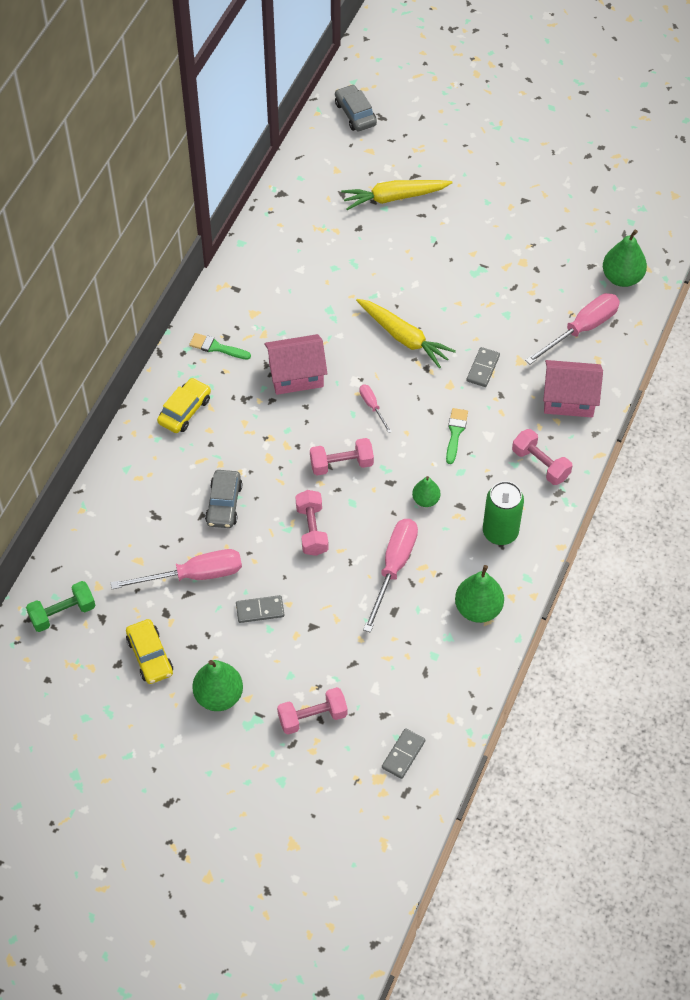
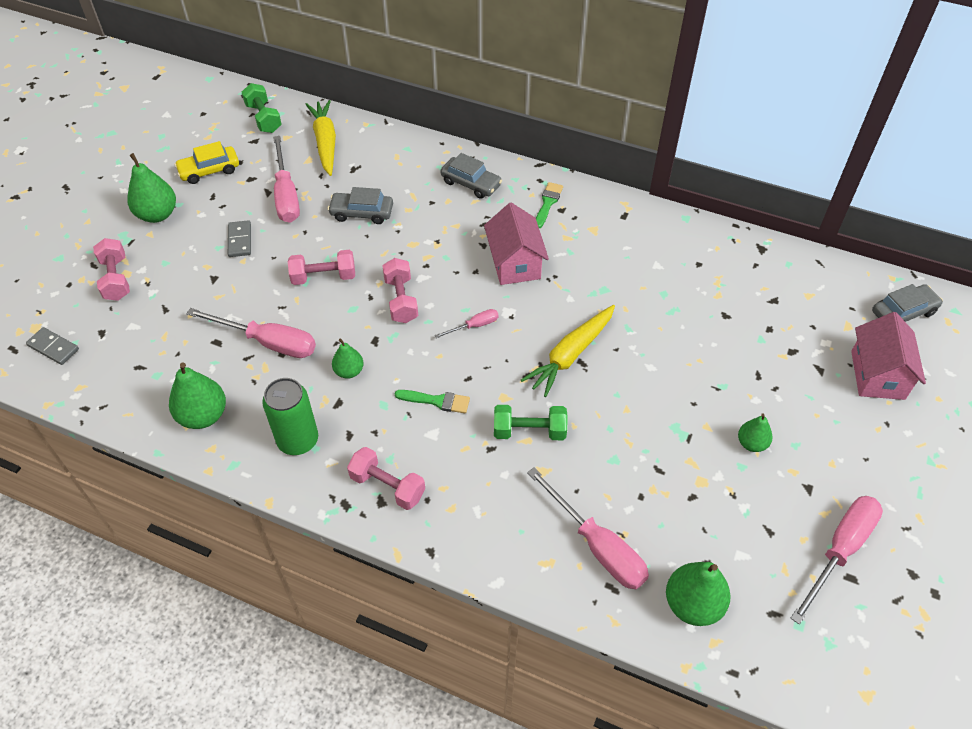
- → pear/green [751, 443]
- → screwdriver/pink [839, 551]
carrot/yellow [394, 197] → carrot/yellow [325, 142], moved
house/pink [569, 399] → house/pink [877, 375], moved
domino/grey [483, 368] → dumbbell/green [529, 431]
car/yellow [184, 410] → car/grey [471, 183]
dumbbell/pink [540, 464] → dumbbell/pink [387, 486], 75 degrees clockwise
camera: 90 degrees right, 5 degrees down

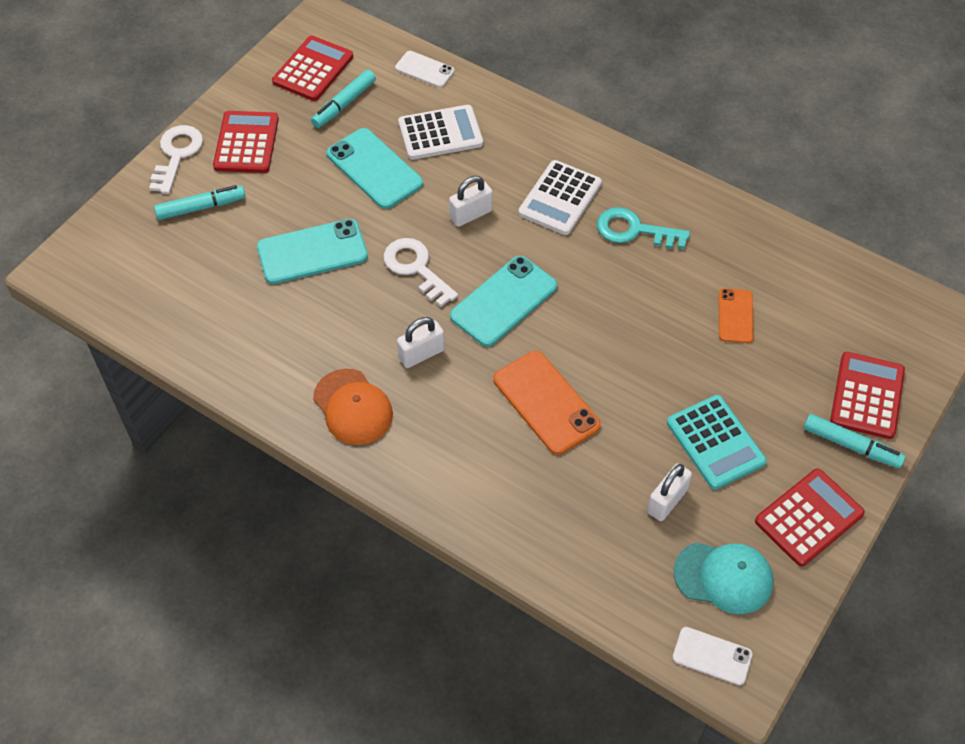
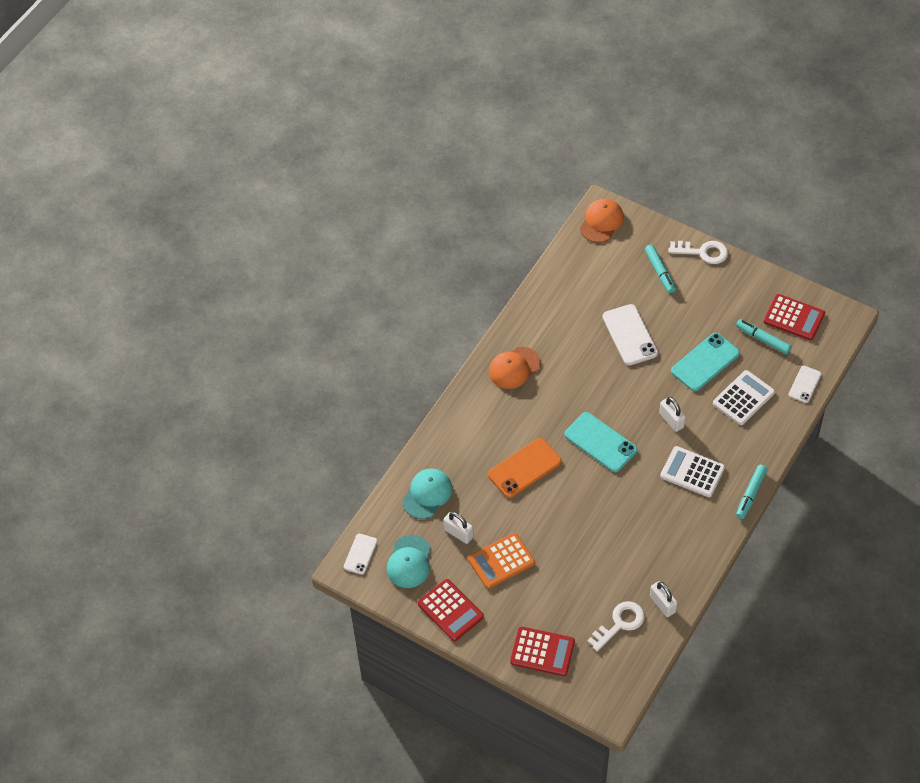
calculator/red [246, 143] → -
key/turquoise [634, 230] → -
phone/orange [735, 316] → -
- → cap/turquoise [427, 494]
- → cap/orange [601, 222]
key/white [416, 268] → key/white [620, 623], moved
padlock/white [421, 354] → padlock/white [662, 604], moved
marker/turquoise [851, 446] → marker/turquoise [750, 494], moved
phone/turquoise [312, 252] → phone/white [629, 335]
calculator/turquoise [715, 442] → calculator/orange [501, 561]
calculator/white [440, 133] → calculator/white [743, 398], 120 degrees counterclockwise
camera: 90 degrees right, 0 degrees up

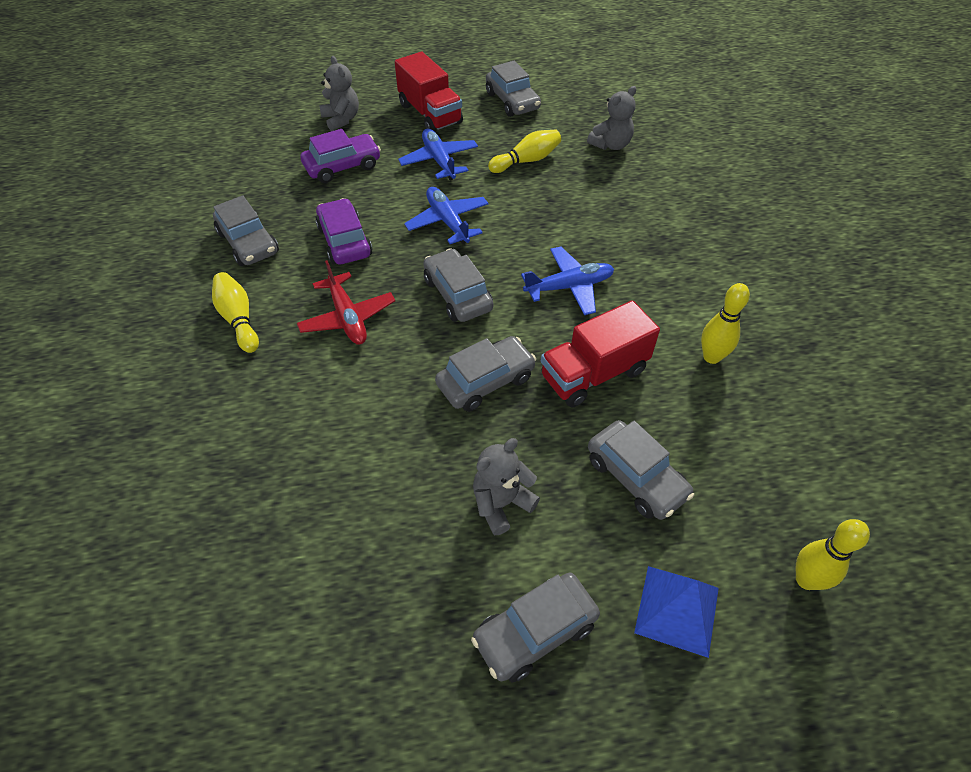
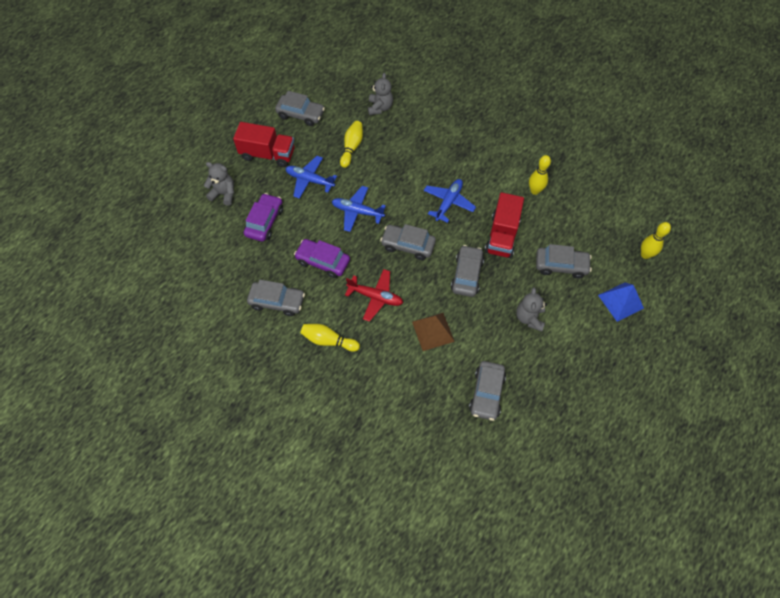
- → pyramid/brown [433, 331]
car/grey [535, 631] → car/grey [486, 393], moved
camera: 45 degrees left, 10 degrees up

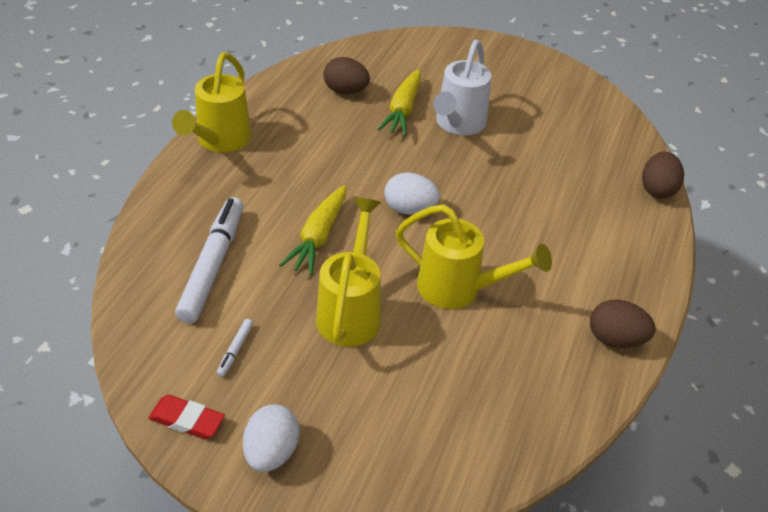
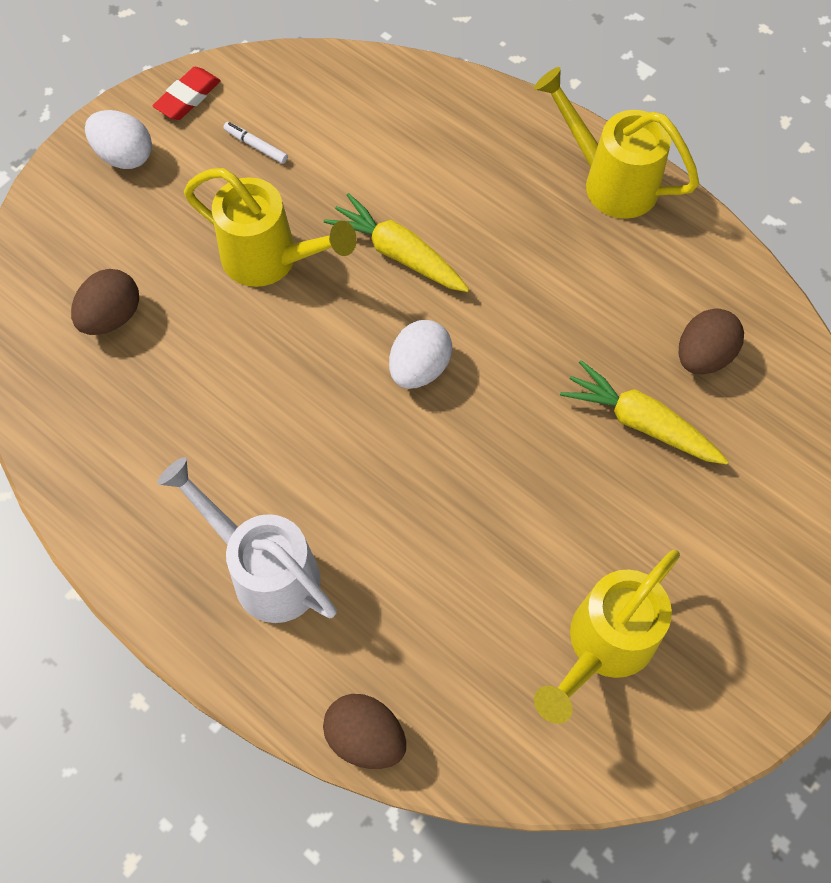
marker/white [213, 265] → -
watering can/yellow [458, 289] → watering can/yellow [603, 646], moved
watering can/white [458, 124] → watering can/white [265, 571], moved
egg/brown [615, 339] → egg/brown [112, 317], moved
camera: 110 degrees right, 20 degrees up

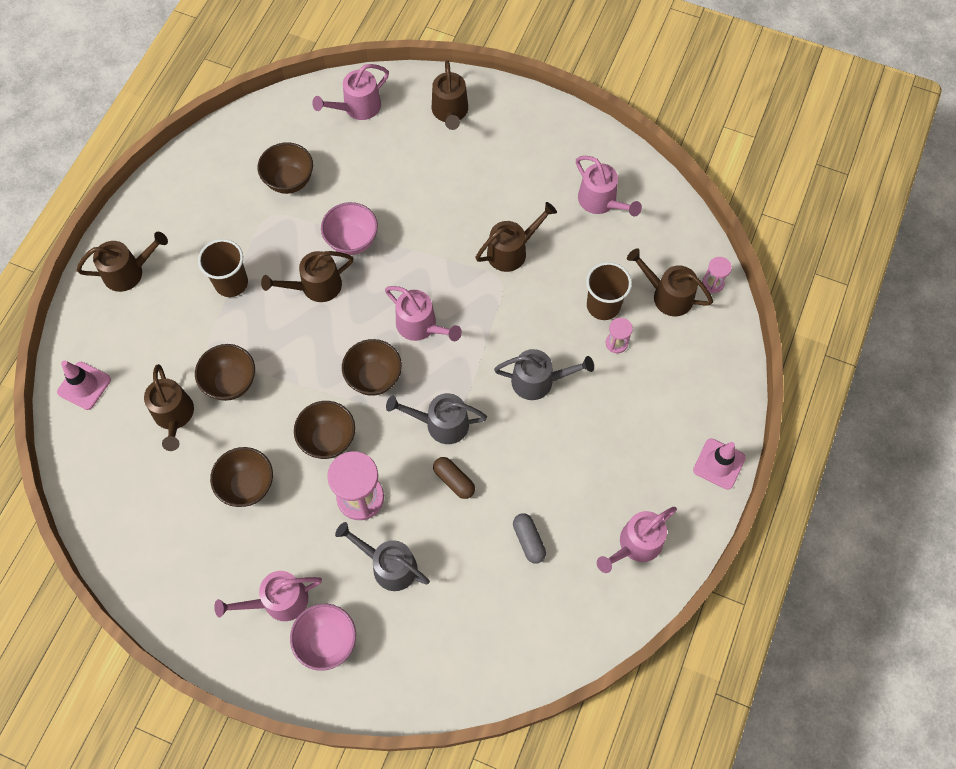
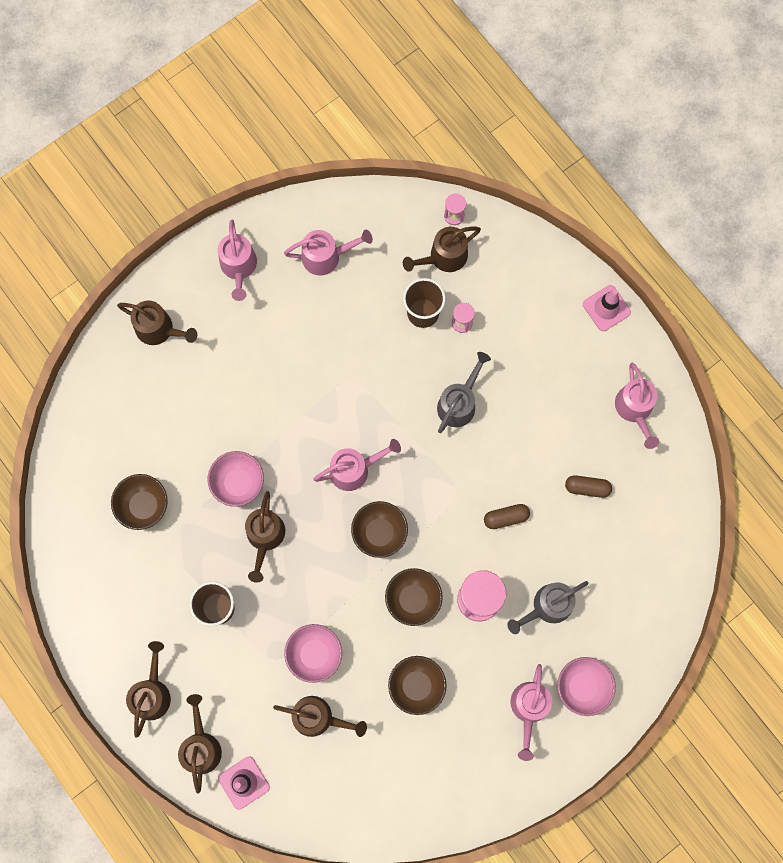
watering can/grey [440, 423] → -
watering can/pink [357, 108] → watering can/pink [239, 267], moved
watering can/brown [512, 251] → watering can/brown [201, 746], moved
bowl/brown [231, 382] → bowl/pink [314, 654]
capsule/grey [528, 540] → capsule/brown [587, 488]
camera: 60 degrees left, 10 degrees up

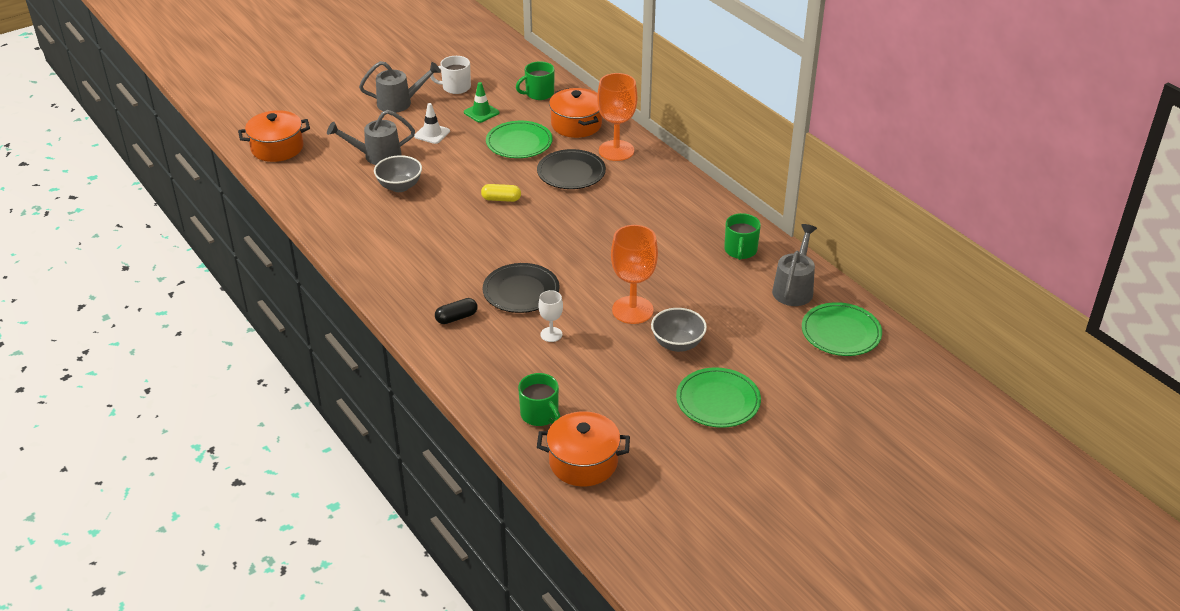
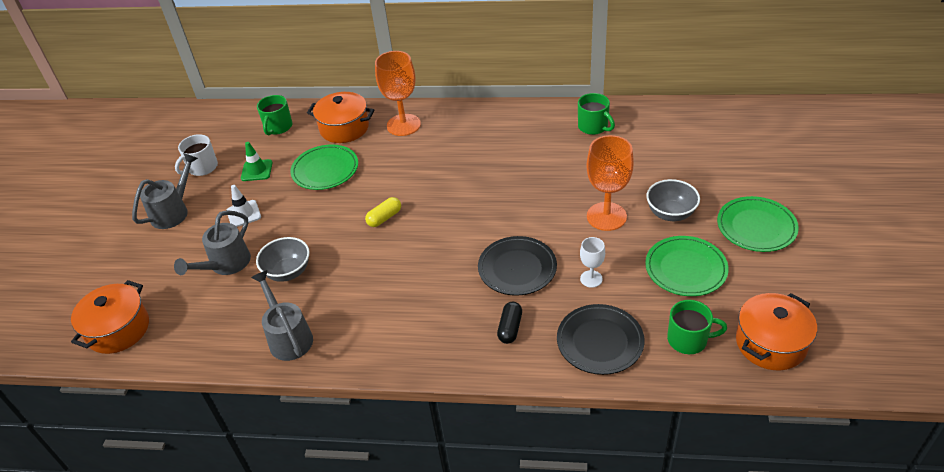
plate/black [571, 172] → plate/black [600, 341], moved
watering can/grey [794, 288] → watering can/grey [288, 337], moved
plate/green [841, 332] → plate/green [685, 268], moved
camera: 45 degrees left, 5 degrees up

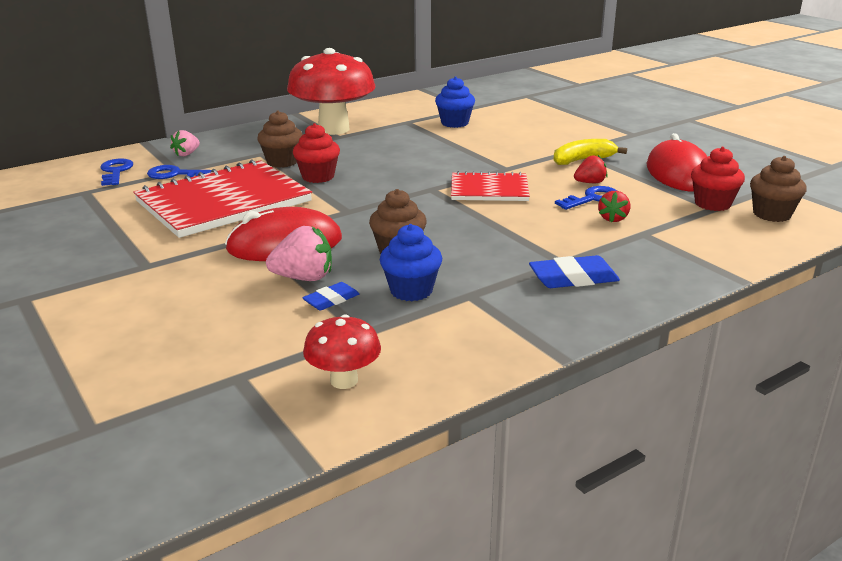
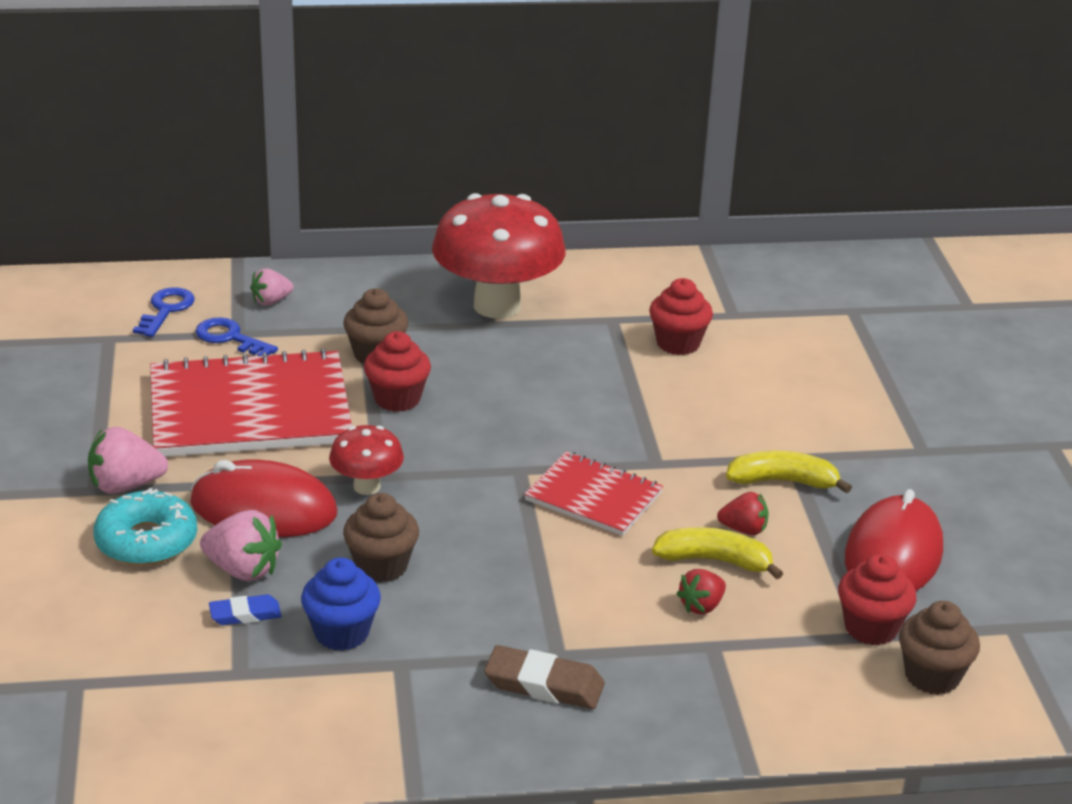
- → strawberry/pink [125, 486]
- → donut/turquoise [146, 541]
mushroom/red [344, 380] → mushroom/red [367, 486], moved
key/blue [592, 198] → banana/yellow [714, 561]
cupcake/blue [454, 123] → cupcake/red [678, 343]
eraser/blue [573, 278] → eraser/brown [544, 684]
camera: 25 degrees right, 5 degrees up

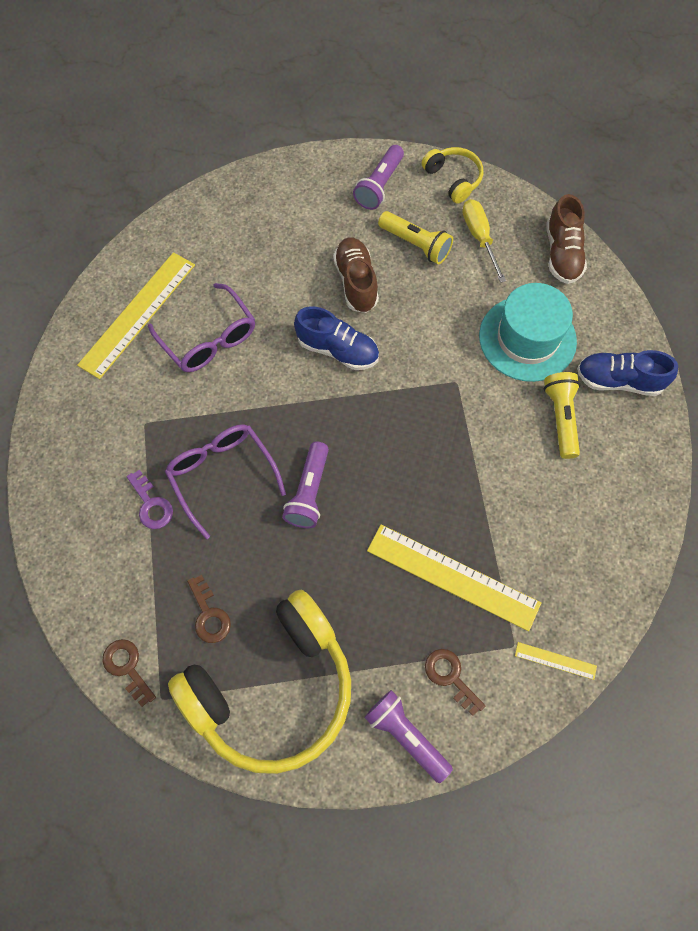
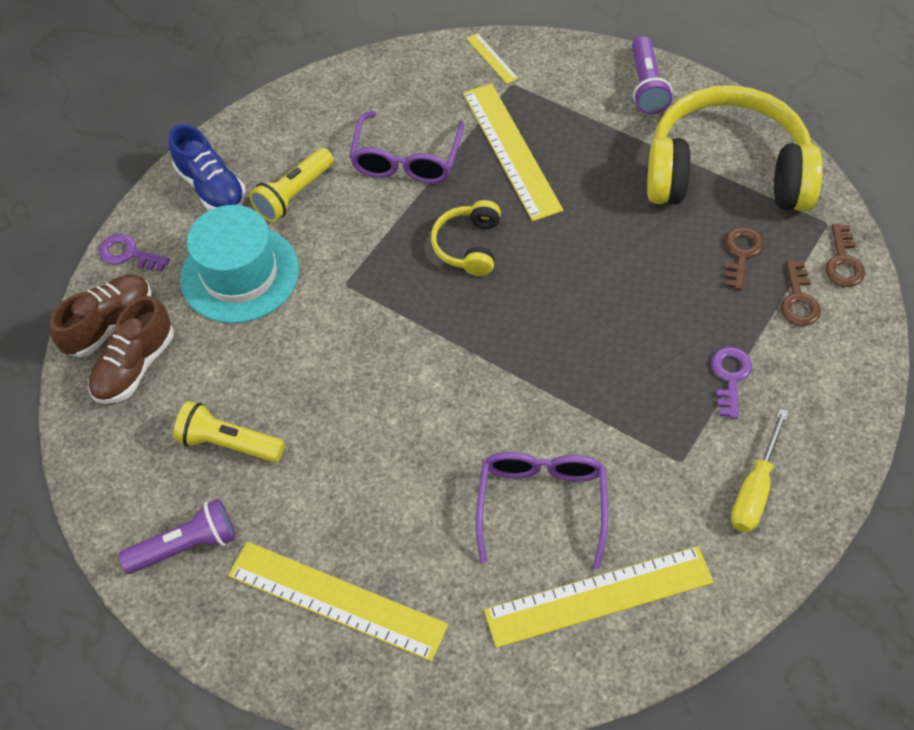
flashlight/purple [309, 492] → -
shoe/blue [338, 350] → -
- → key/purple [128, 254]
- → ruler/yellow [336, 600]
glasses/purple [222, 475] → glasses/purple [406, 160], moved
shoe/brown [356, 282] → shoe/brown [135, 366], moved
headphones/yellow [453, 179] → headphones/yellow [469, 246], moved
key/brown [450, 677] → key/brown [798, 300], moved
screwdriver/yellow [479, 237] → screwdriver/yellow [755, 489], moved
flashlight/yellow [416, 244] → flashlight/yellow [228, 443], 60 degrees counterclockwise
camera: 135 degrees left, 10 degrees down

